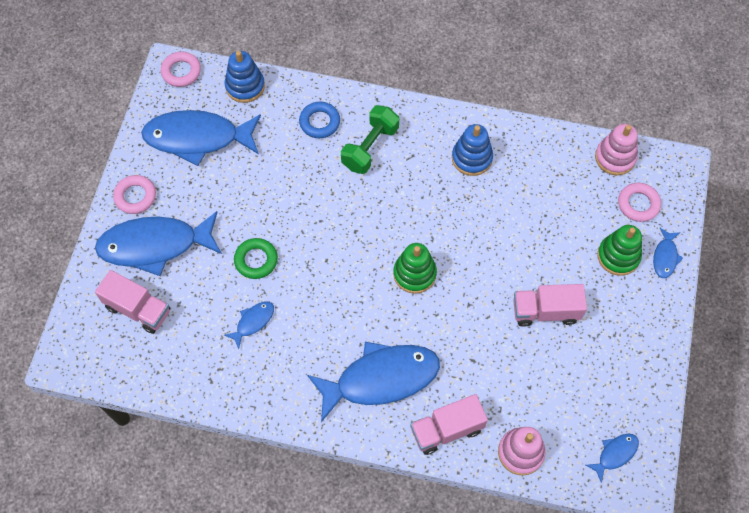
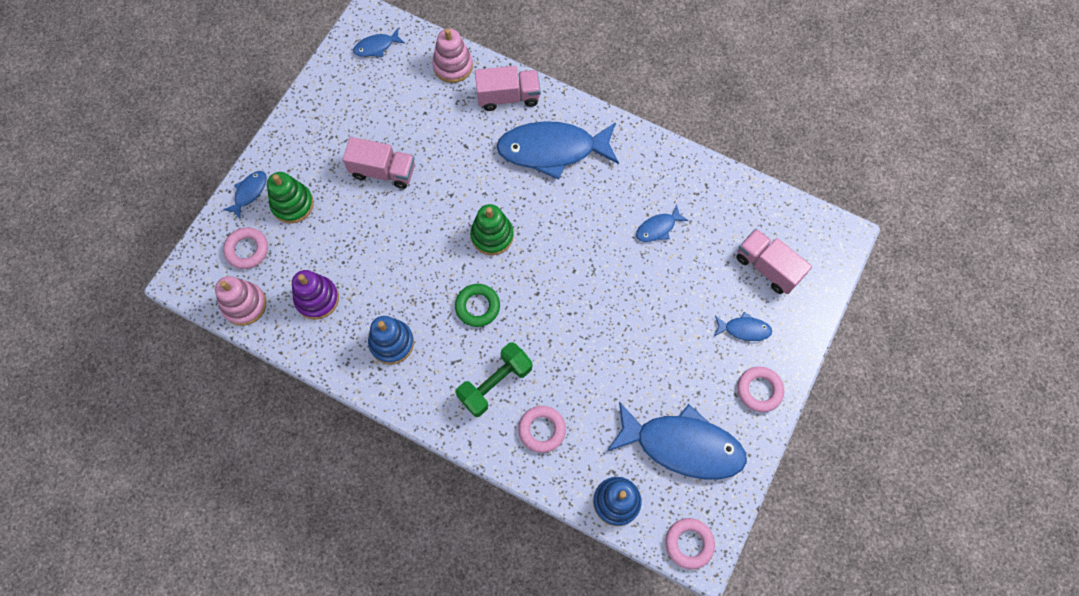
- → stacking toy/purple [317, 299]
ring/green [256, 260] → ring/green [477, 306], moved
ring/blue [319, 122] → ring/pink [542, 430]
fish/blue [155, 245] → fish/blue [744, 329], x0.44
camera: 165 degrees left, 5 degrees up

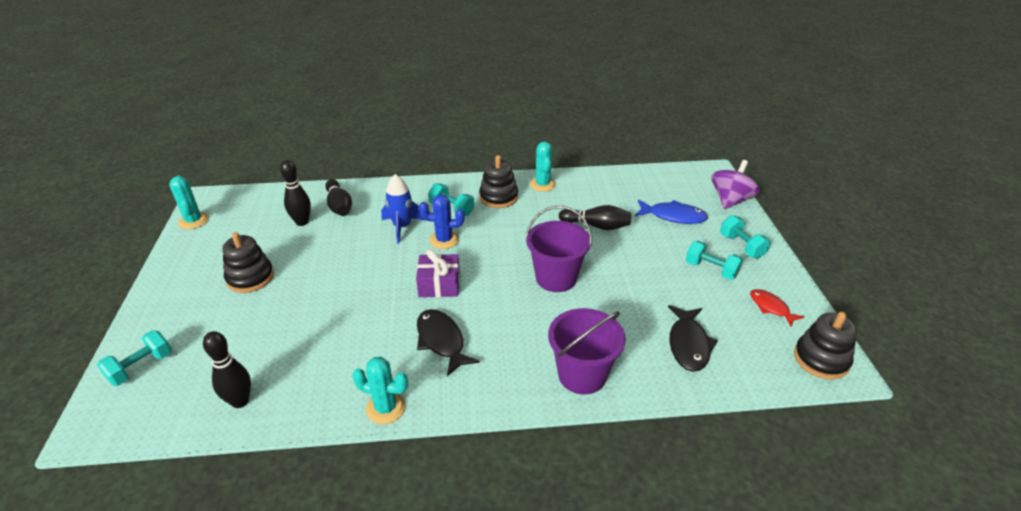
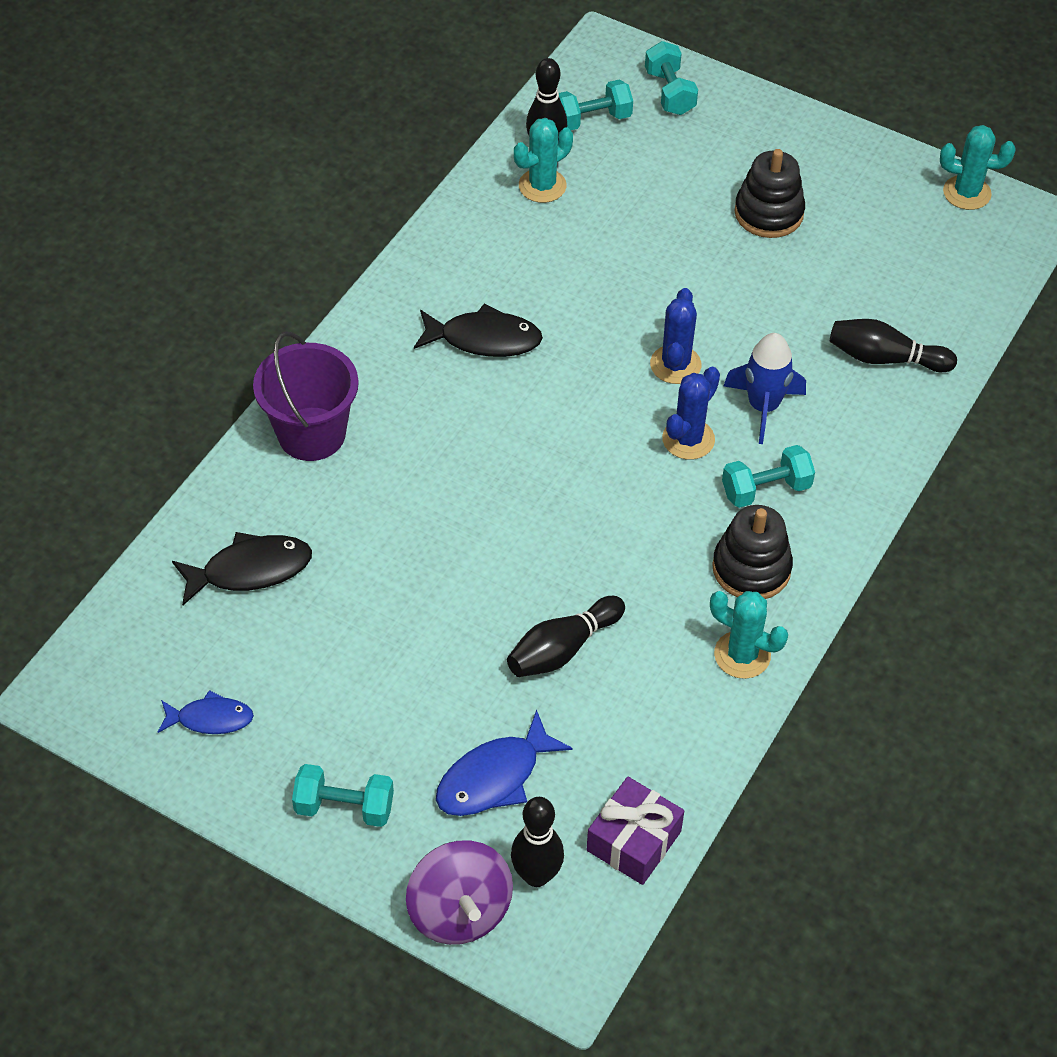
bucket/purple [556, 278] → -
stacking toy/black [821, 359] → -
- → cactus/blue [675, 365]
bowling pin/black [302, 222] → bowling pin/black [536, 875], moved
cactus/turquoise [386, 408] → cactus/turquoise [542, 186], moved
gift/purple [439, 284] → gift/purple [633, 841], moved
dumbbell/turquoise [711, 269] → dumbbell/turquoise [592, 120], moved
fish/red [771, 307] → fish/blue [210, 718]
fish/black [688, 344] → fish/black [250, 570], 120 degrees clockwise
camera: 125 degrees right, 15 degrees up

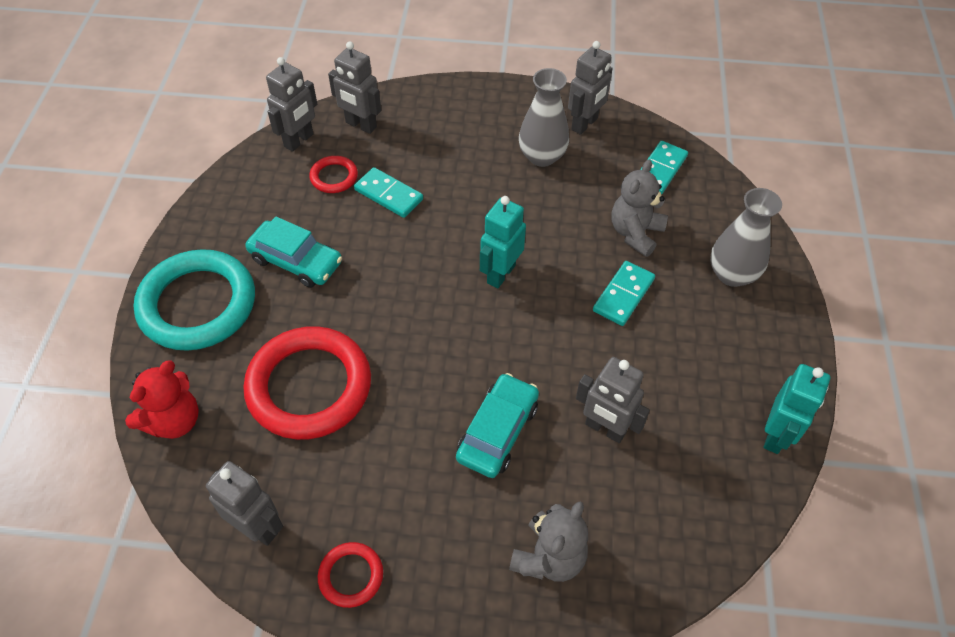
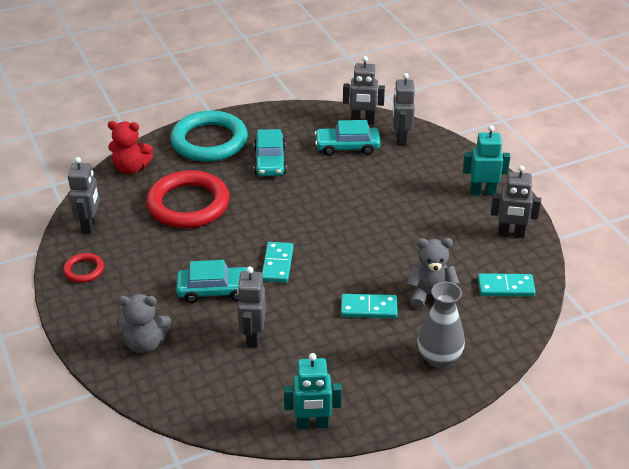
vase/grey [542, 156] → -
domino/turquoise [388, 195] → domino/turquoise [277, 264], moved
robot/turquoise [500, 274] → robot/turquoise [482, 192], moved
ring/red [334, 177] → car/turquoise [347, 147]
camera: 60 degrees right, 15 degrees down

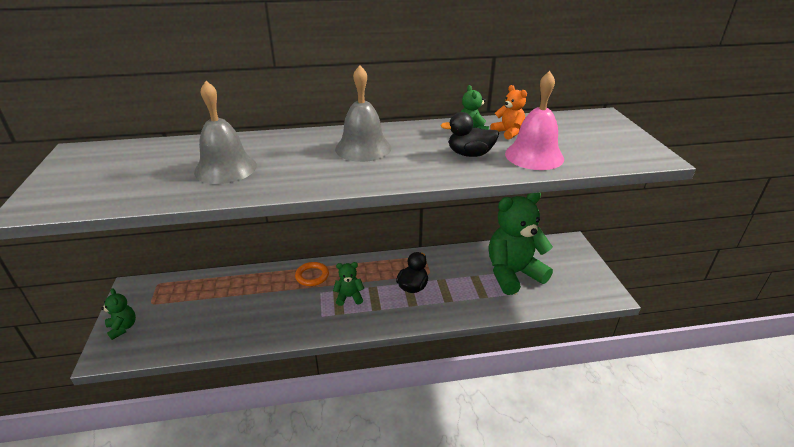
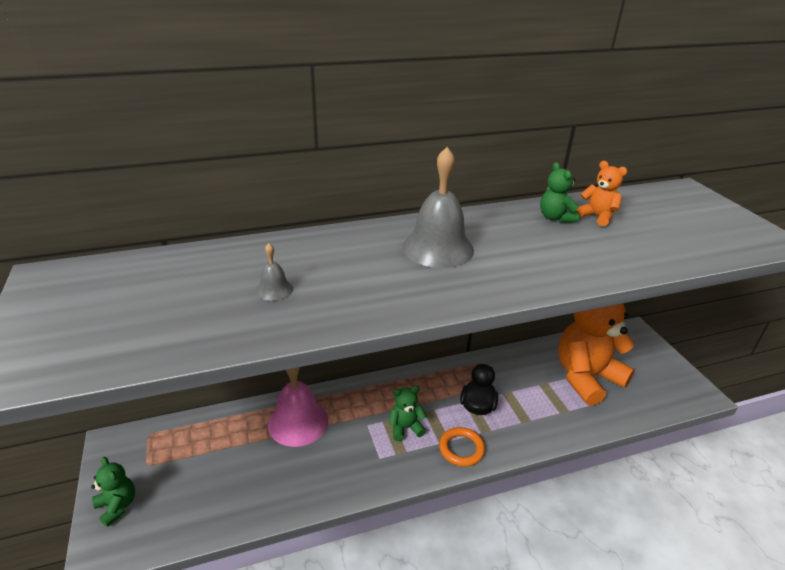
duck/black [470, 154] → -
ring/orange [312, 276] → ring/orange [461, 449], moved
bell/pink [534, 156] → bell/pink [298, 422], moved
teddy bear/green [513, 274] → teddy bear/orange [586, 377]
bell/grey [225, 168] → bell/grey [274, 289], x0.46
camera: 10 degrees left, 0 degrees up

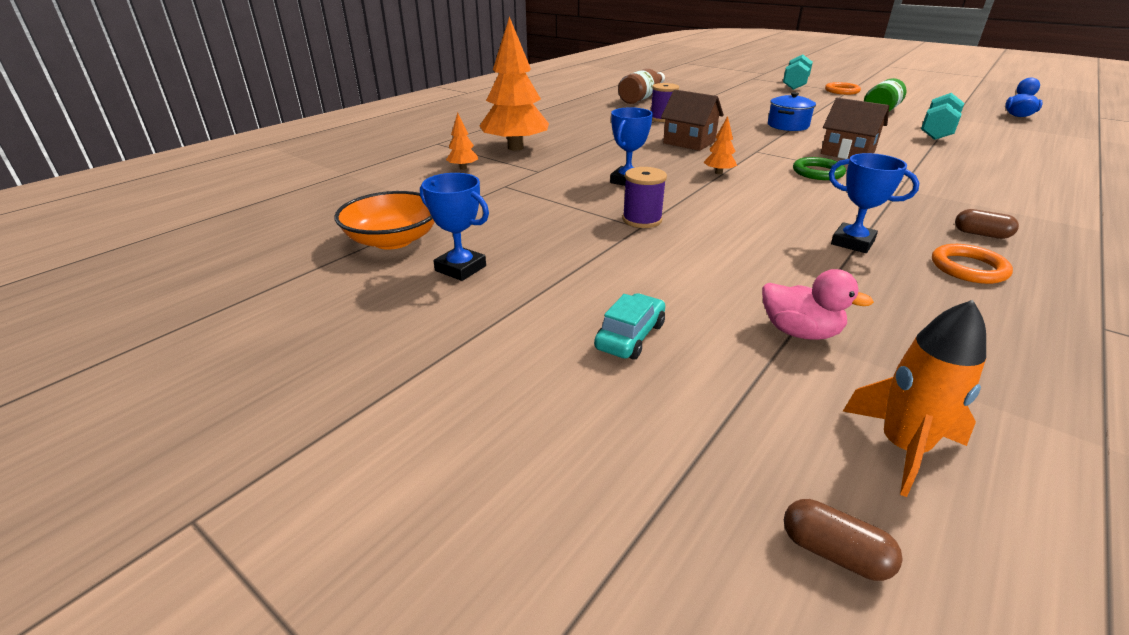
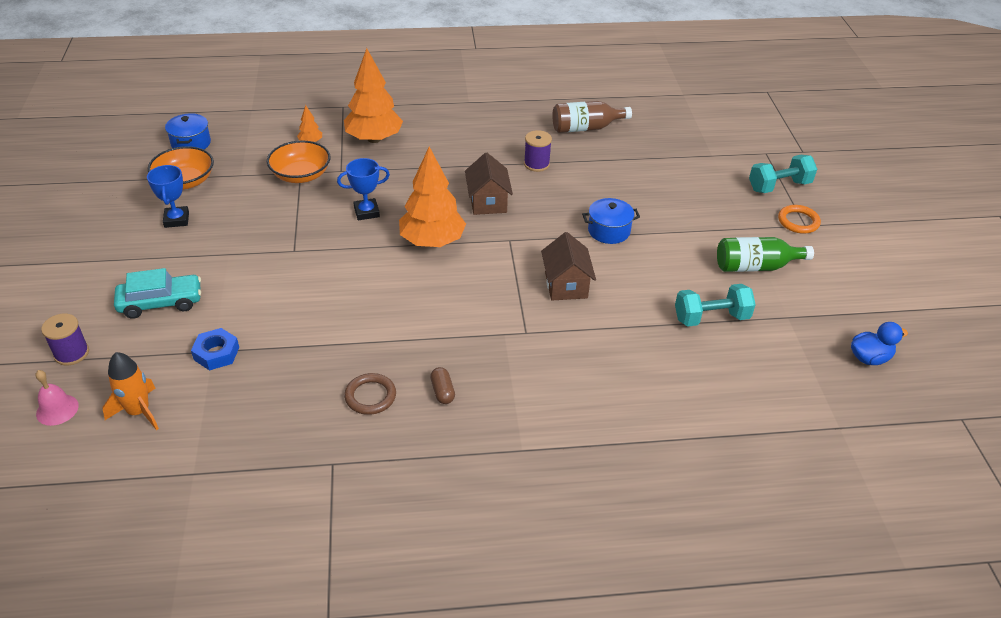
ring/green [818, 172] → -
trophy/blue [852, 242] → -
- → pot/blue [191, 143]
- → bowl/orange [301, 175]
spool/purple [642, 220] → spool/purple [71, 353], moved
duck/pink [799, 332] → nut/blue [216, 353]
capsule/brown [834, 552] → bell/pink [57, 409]
ring/orange [968, 268] → ring/brown [370, 396]
car/turquoise [630, 336] → car/turquoise [161, 303], x1.51
tree/orange [718, 173] → tree/orange [432, 242], x2.34
camera: 45 degrees right, 10 degrees up

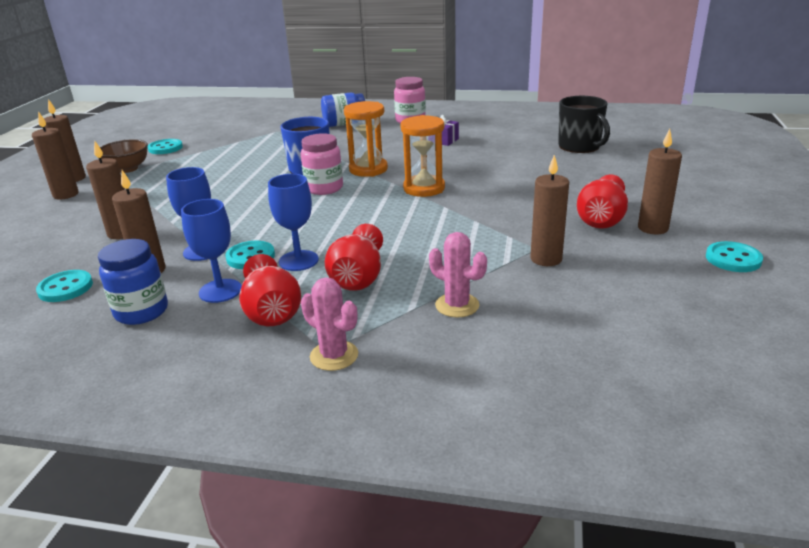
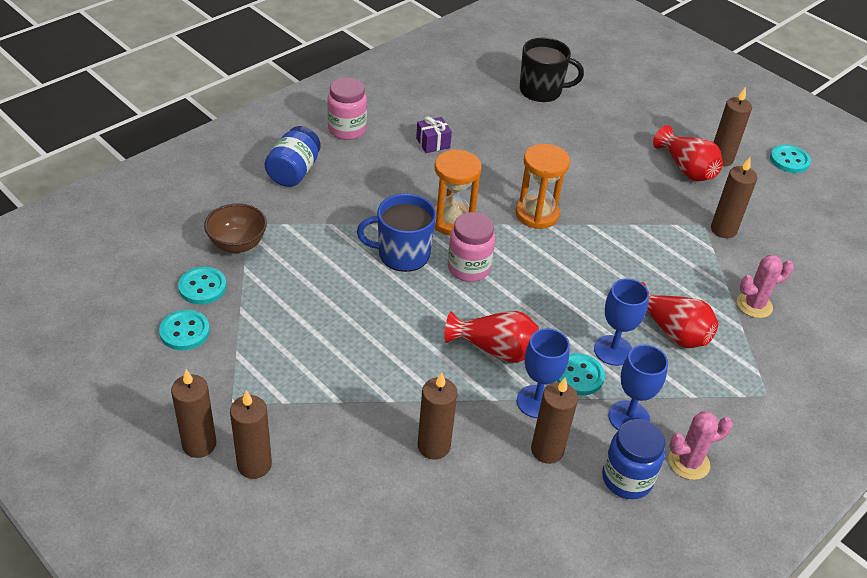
button/turquoise [65, 288] → button/turquoise [202, 287], moved
bowl/brown [128, 169] → bowl/brown [237, 244], moved
vase/red [271, 311] → vase/red [495, 349], moved
cactus/pink [334, 356] → cactus/pink [688, 462], moved
camera: 60 degrees left, 15 degrees up

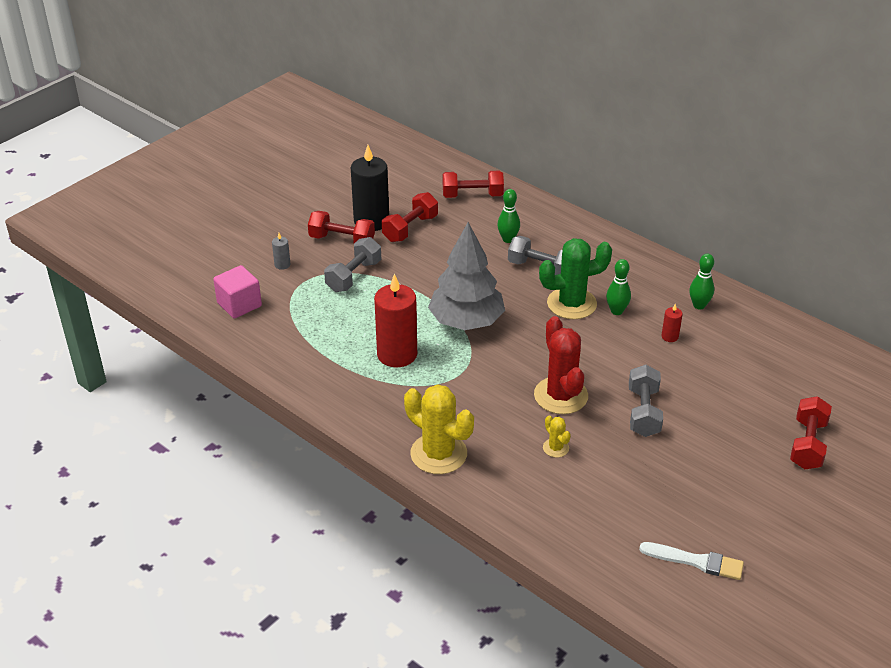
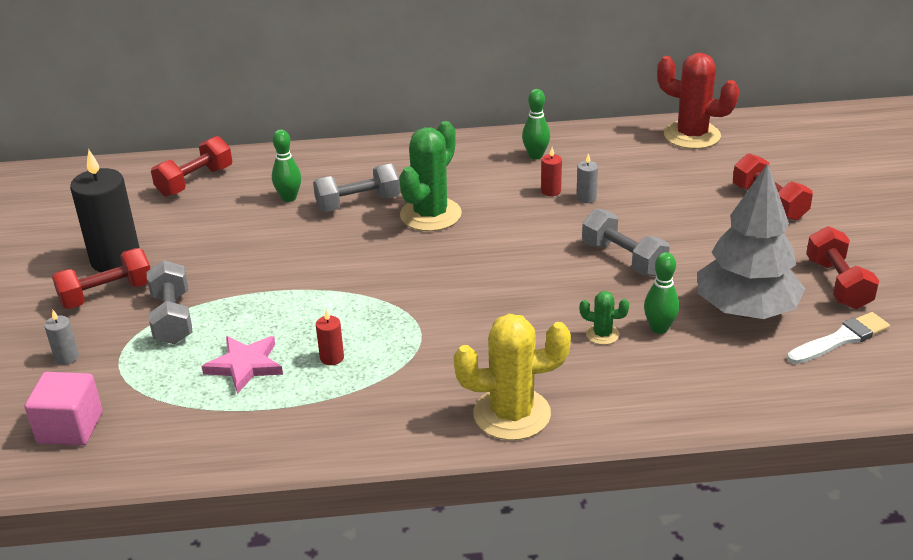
- → star/pink [245, 366]
- → candle/grey [586, 198]
dumbbell/red [410, 228] → dumbbell/red [838, 284], moved
tree/grey [466, 322] → tree/grey [745, 310], moved
cactus/red [560, 396] → cactus/red [692, 135], moved
bowling pin/green [616, 311] → bowling pin/green [659, 328], moved
cactus/yellow [555, 448] → cactus/green [602, 334]
candle/red [397, 354] → candle/red [332, 358], x0.43
camera: 45 degrees left, 5 degrees down

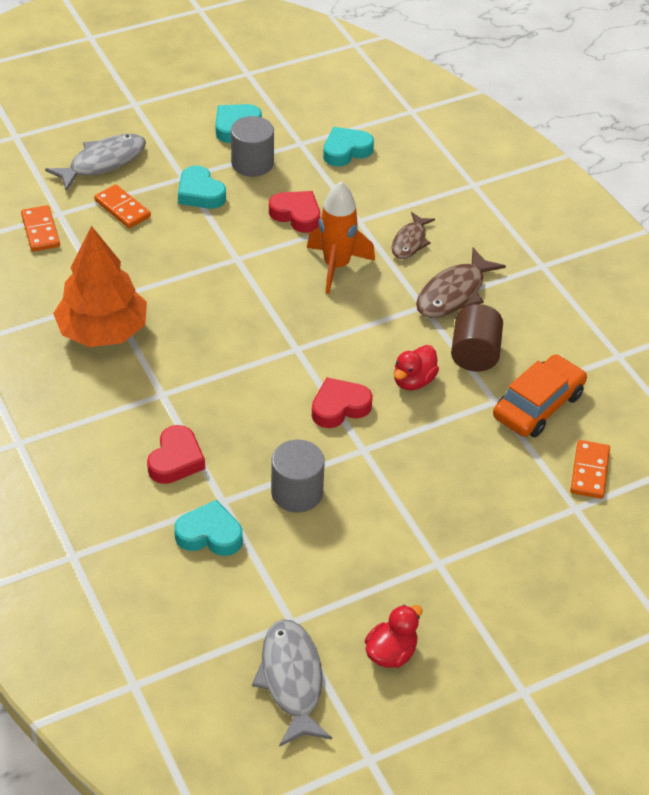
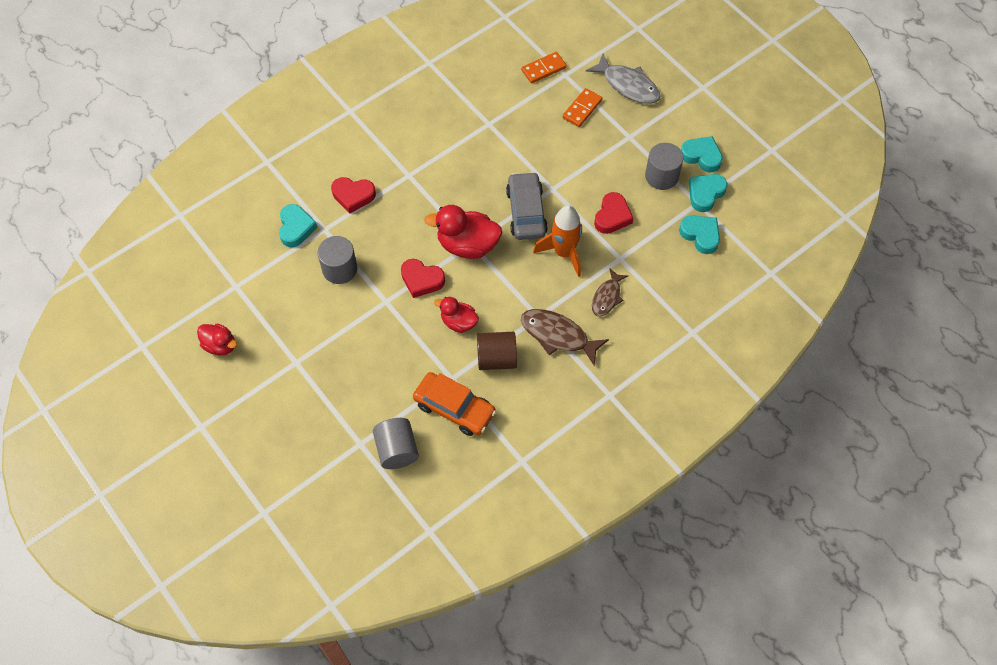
tree/orange [103, 331] → -
fish/grey [292, 680] → -
- → duck/red [467, 245]
- → car/grey [526, 212]
heart/turquoise [200, 193] → heart/turquoise [705, 194], moved
domino/orange [589, 471] → cylinder/grey [397, 450]
heart/red [339, 407] → heart/red [421, 280], 150 degrees clockwise
fish/brown [410, 242] → fish/brown [607, 297], 75 degrees counterclockwise
camera: 80 degrees right, 15 degrees up

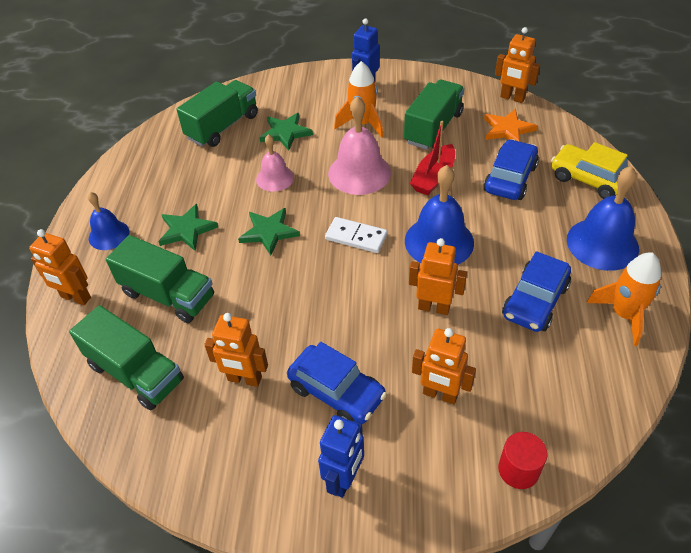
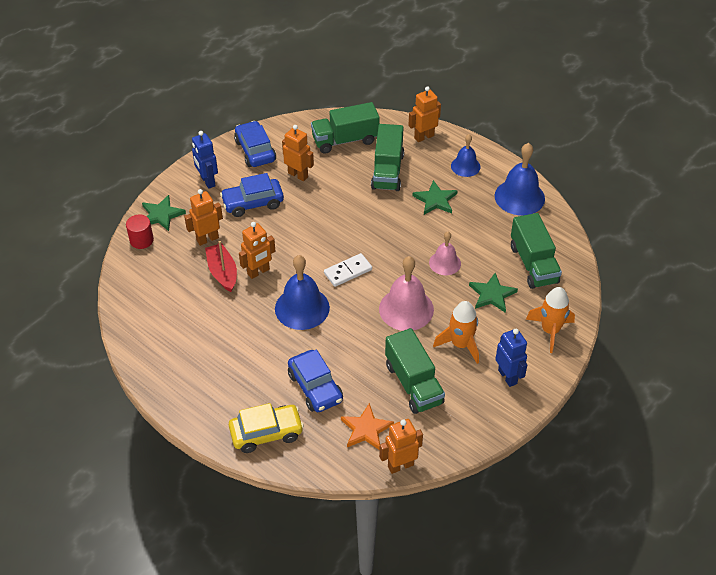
star/green [269, 232] → star/green [161, 215], moved
boat/red [433, 177] → boat/red [222, 272], moved
car/blue [535, 301] → car/blue [255, 151], moved
bell/blue [602, 243] → bell/blue [519, 197], moved
rocket/orange [624, 314] → rocket/orange [550, 331], moved
truck/green [168, 295] → truck/green [387, 171], 60 degrees counterclockwise
robot/orange [244, 379] → robot/orange [298, 175], 75 degrees clockwise
camera: 125 degrees right, 0 degrees up

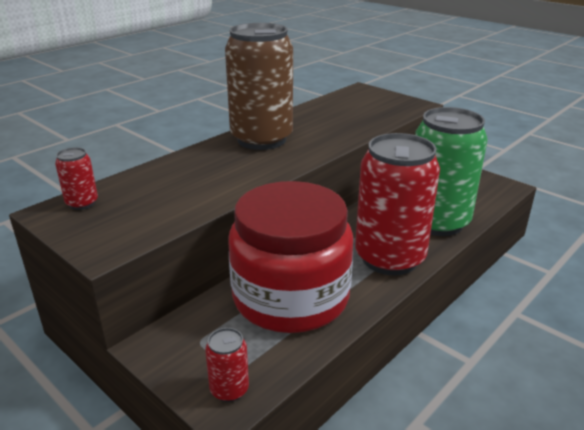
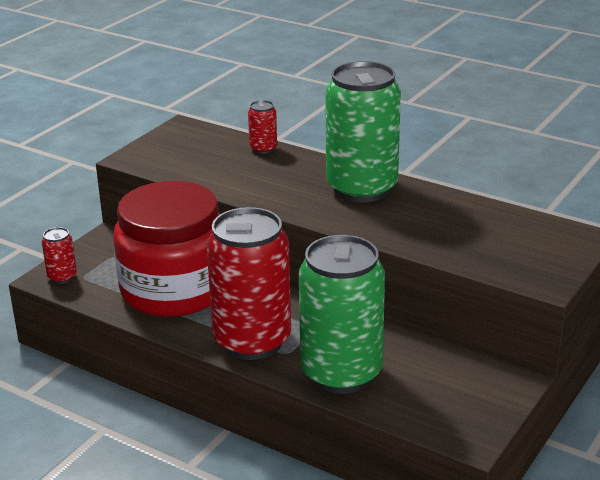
can/red [82, 203] → can/red [263, 148], moved
can/brown [261, 139] → can/green [362, 188]
camera: 80 degrees right, 0 degrees up

